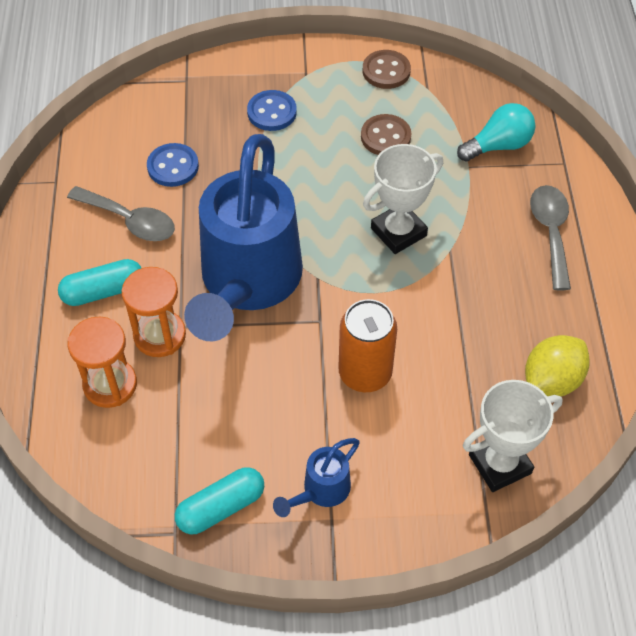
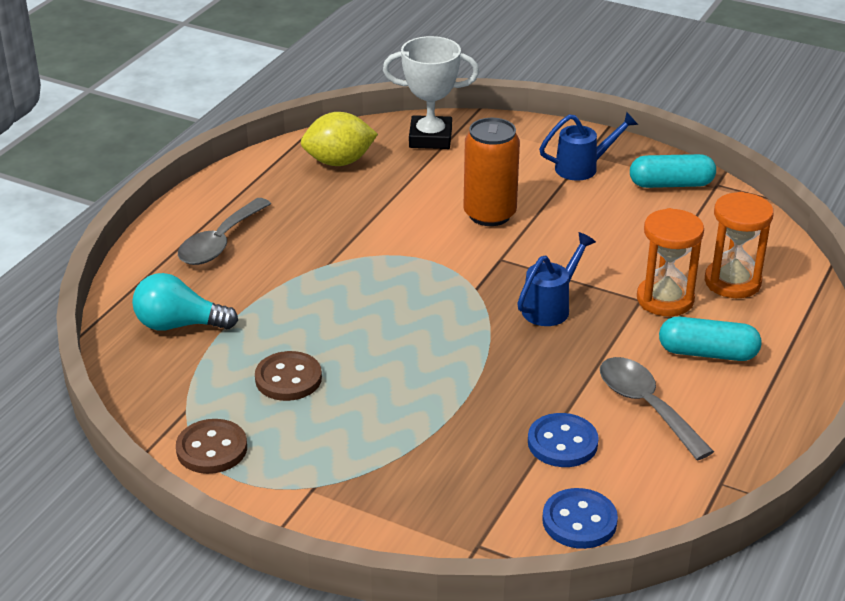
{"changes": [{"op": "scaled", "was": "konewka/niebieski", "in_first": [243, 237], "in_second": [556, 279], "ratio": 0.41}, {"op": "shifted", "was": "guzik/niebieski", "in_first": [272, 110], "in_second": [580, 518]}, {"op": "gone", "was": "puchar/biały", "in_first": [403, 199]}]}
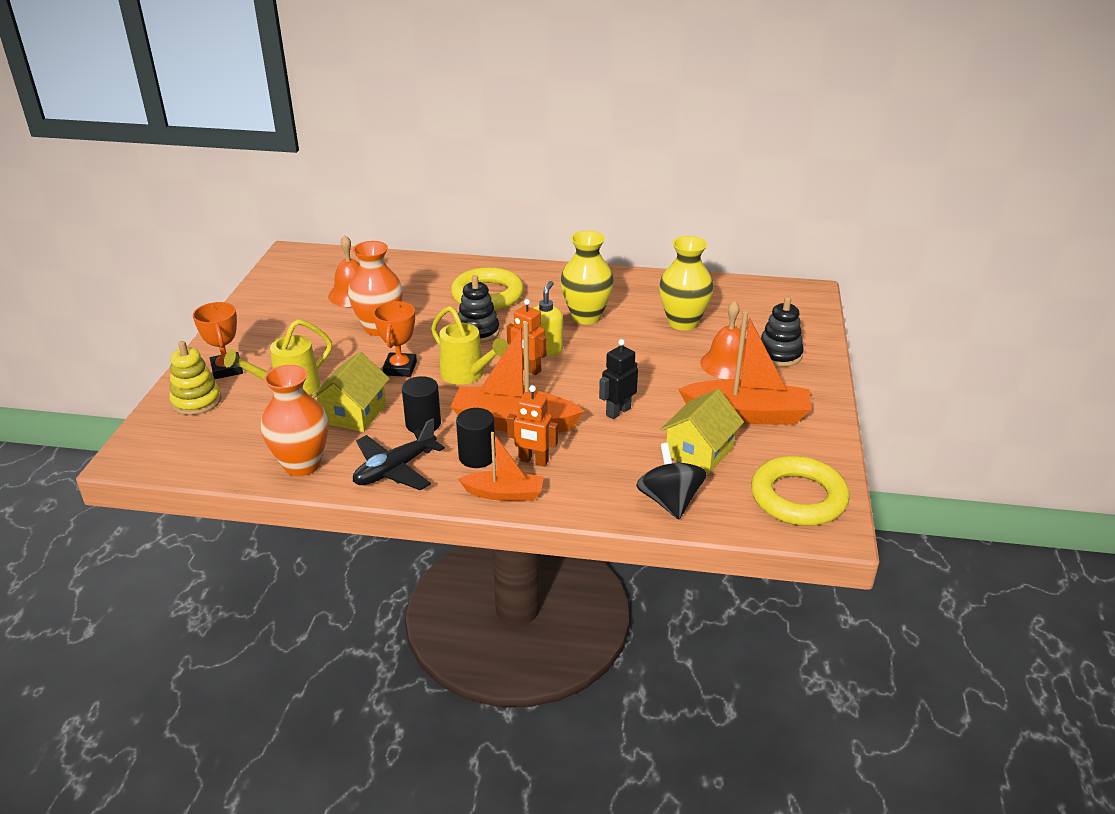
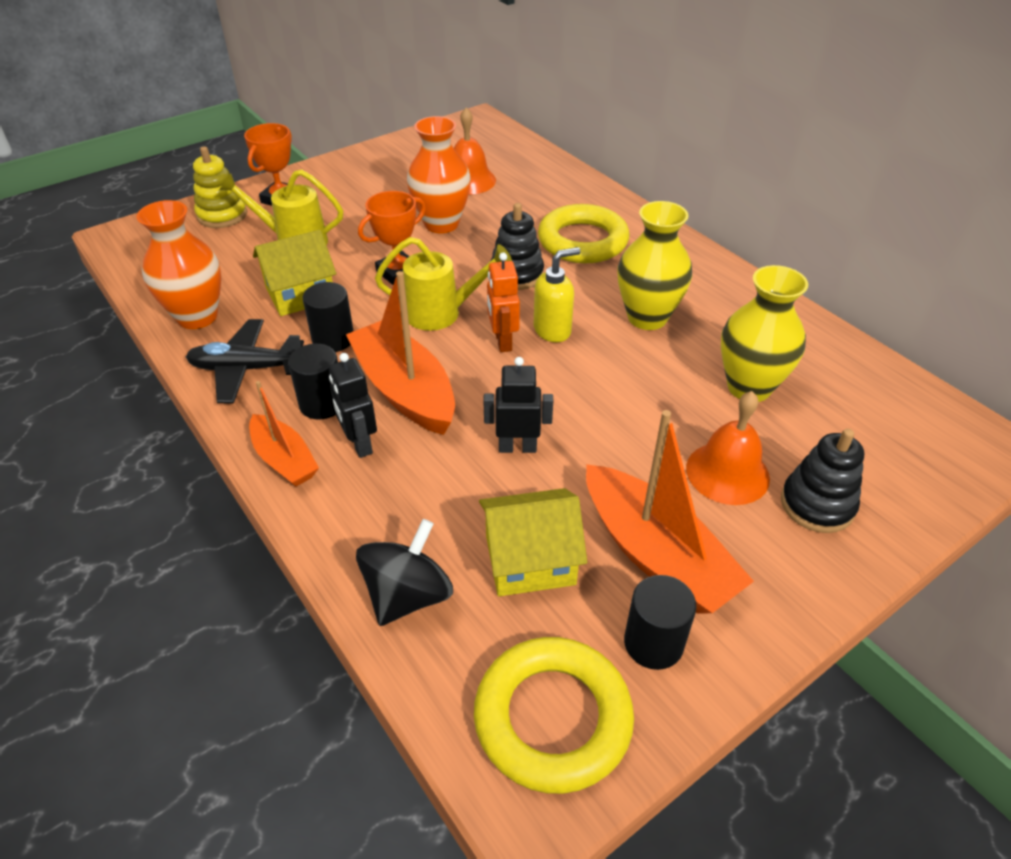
{"changes": [{"op": "repainted", "was": "robot/pomarańczowy", "now": "robot/czarny", "in_first": [532, 425], "in_second": [353, 405]}, {"op": "rotated", "was": "konewka/żółty", "in_first": [469, 345], "in_second": [443, 284], "clockwise": -90}, {"op": "new", "now": "walec/czarny", "in_second": [660, 622]}]}
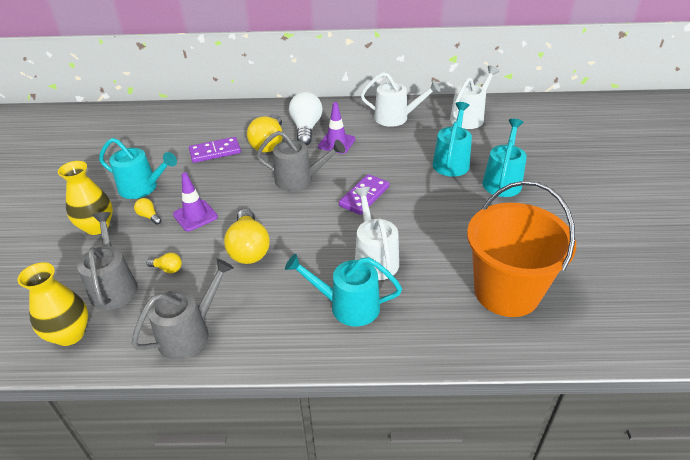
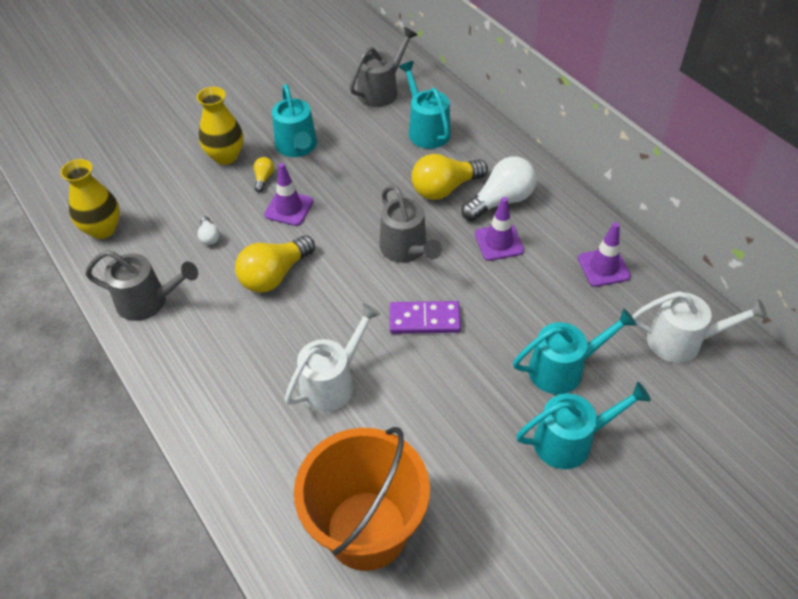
{"changes": [{"op": "repainted", "was": "żarówka/żółty", "now": "żarówka/biały", "in_first": [164, 263], "in_second": [209, 230]}, {"op": "shifted", "was": "konewka/szary", "in_first": [107, 261], "in_second": [383, 67]}, {"op": "shifted", "was": "konewka/turkusowy", "in_first": [343, 290], "in_second": [425, 105]}, {"op": "swapped", "was": "konewka/biały", "now": "pachołek/fioletowy", "in_first": [400, 99], "in_second": [604, 254]}, {"op": "gone", "was": "kostka domina/fioletowy", "in_first": [215, 150]}]}
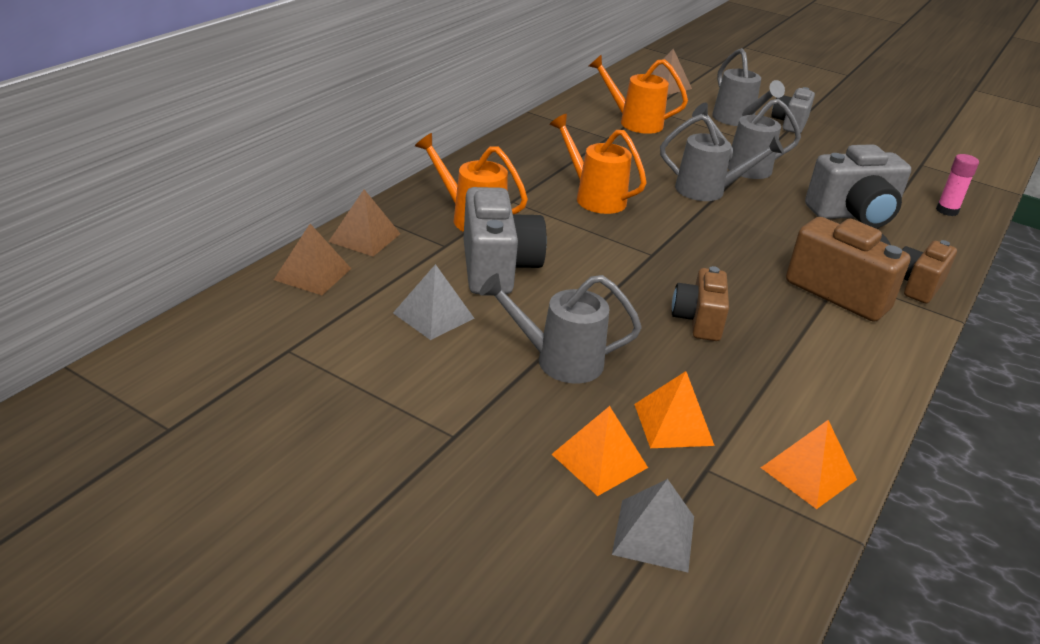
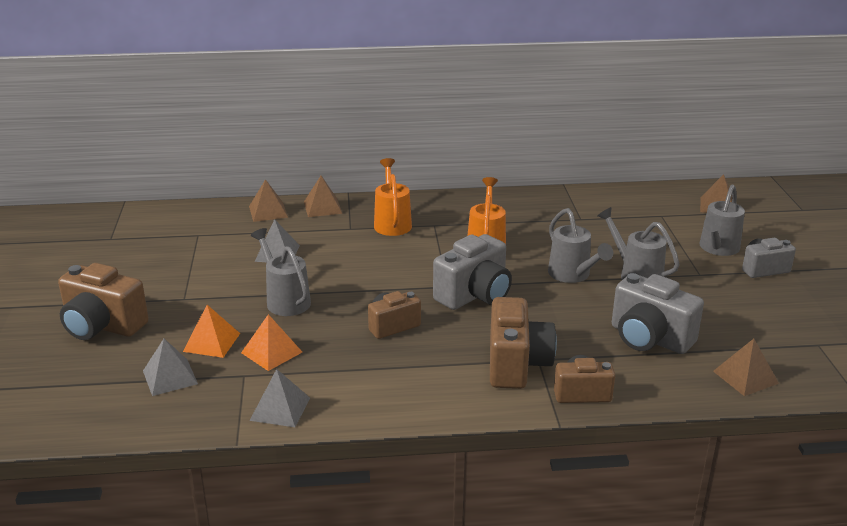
{"changes": [{"op": "new", "now": "aparat fotograficzny/brązowy", "in_second": [103, 301]}, {"op": "repainted", "was": "piramida/pomarańczowy", "now": "piramida/szary", "in_first": [809, 464], "in_second": [280, 398]}, {"op": "shifted", "was": "aparat fotograficzny/szary", "in_first": [505, 240], "in_second": [472, 272]}, {"op": "swapped", "was": "klej w sztyfcie/różowy", "now": "piramida/brązowy", "in_first": [957, 185], "in_second": [746, 367]}, {"op": "gone", "was": "konewka/pomarańczowy", "in_first": [638, 94]}]}
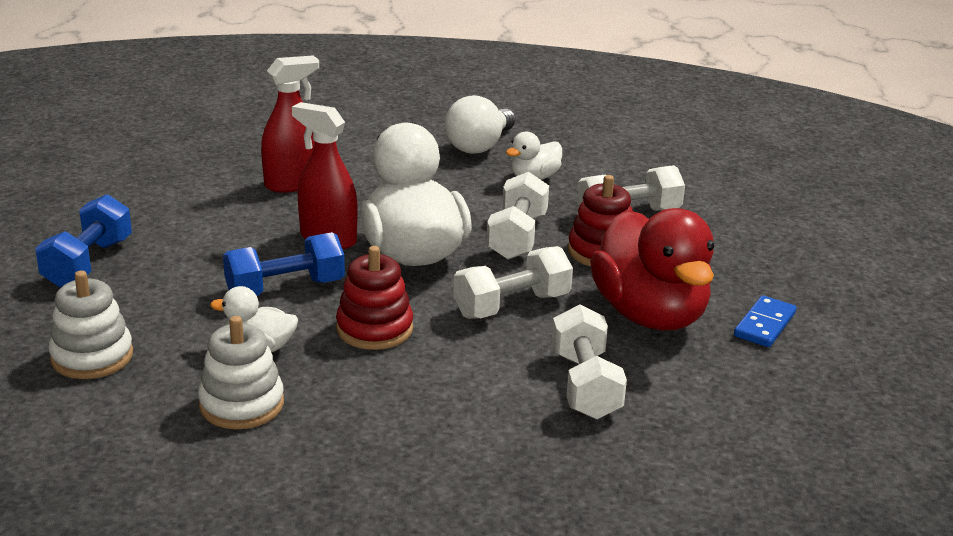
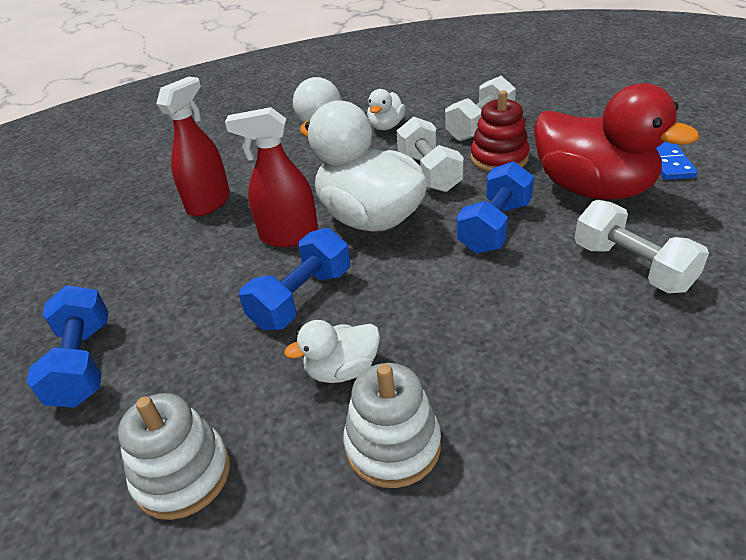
{"changes": [{"op": "repainted", "was": "hantel/biały", "now": "hantel/niebieski", "in_first": [513, 282], "in_second": [495, 207]}, {"op": "gone", "was": "zabawka nakładanka/czerwony", "in_first": [374, 298]}]}
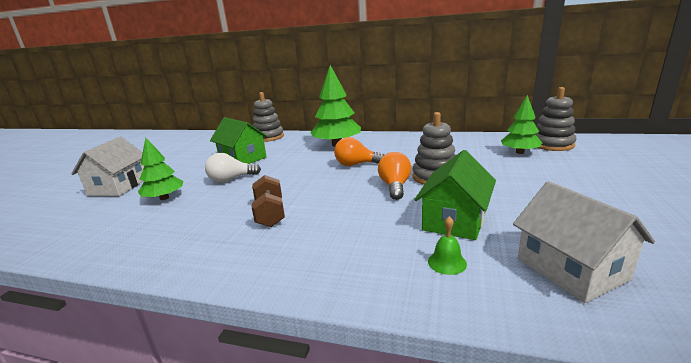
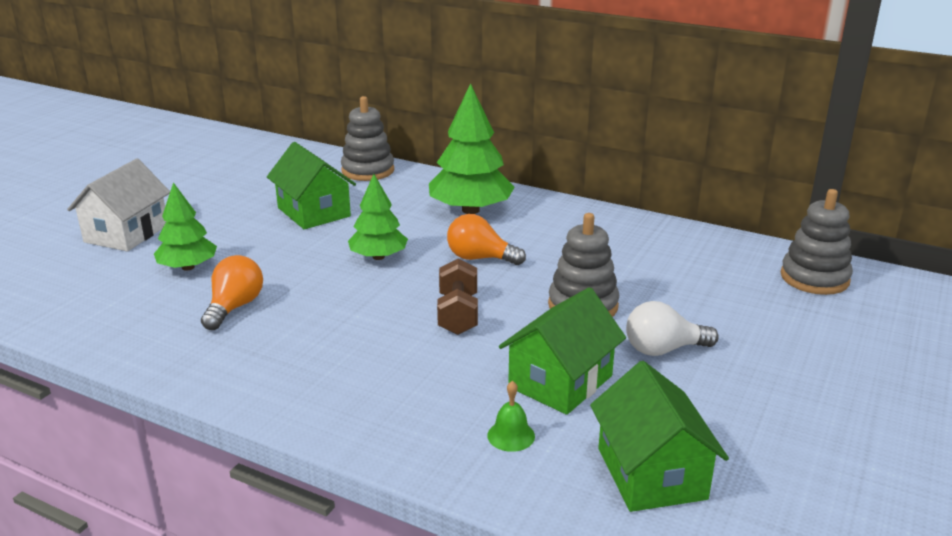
{"changes": [{"op": "shifted", "was": "żarówka/pomarańczowy", "in_first": [394, 176], "in_second": [232, 292]}, {"op": "shifted", "was": "drzewko/zielony", "in_first": [521, 124], "in_second": [378, 217]}, {"op": "shifted", "was": "hantel/brązowy", "in_first": [268, 201], "in_second": [457, 296]}, {"op": "repainted", "was": "domek/biały", "now": "domek/zielony", "in_first": [584, 242], "in_second": [659, 436]}, {"op": "shifted", "was": "żarówka/biały", "in_first": [233, 168], "in_second": [672, 328]}]}
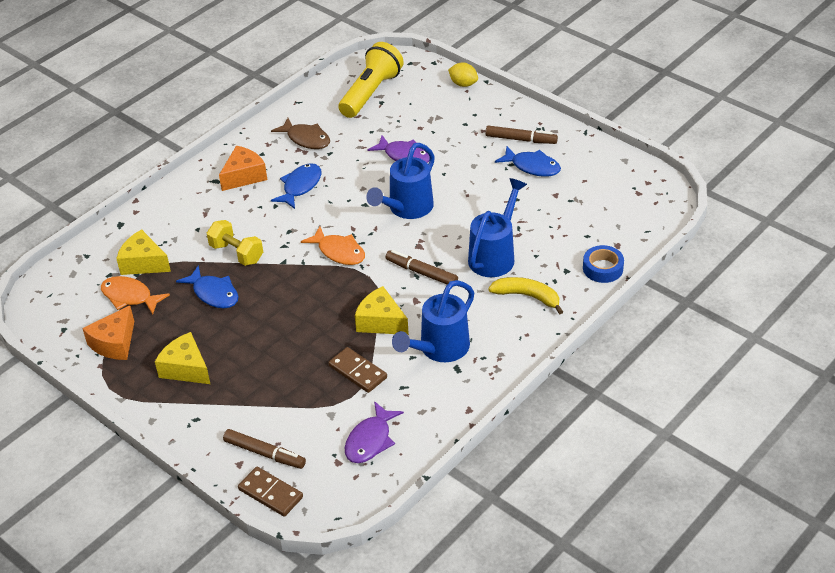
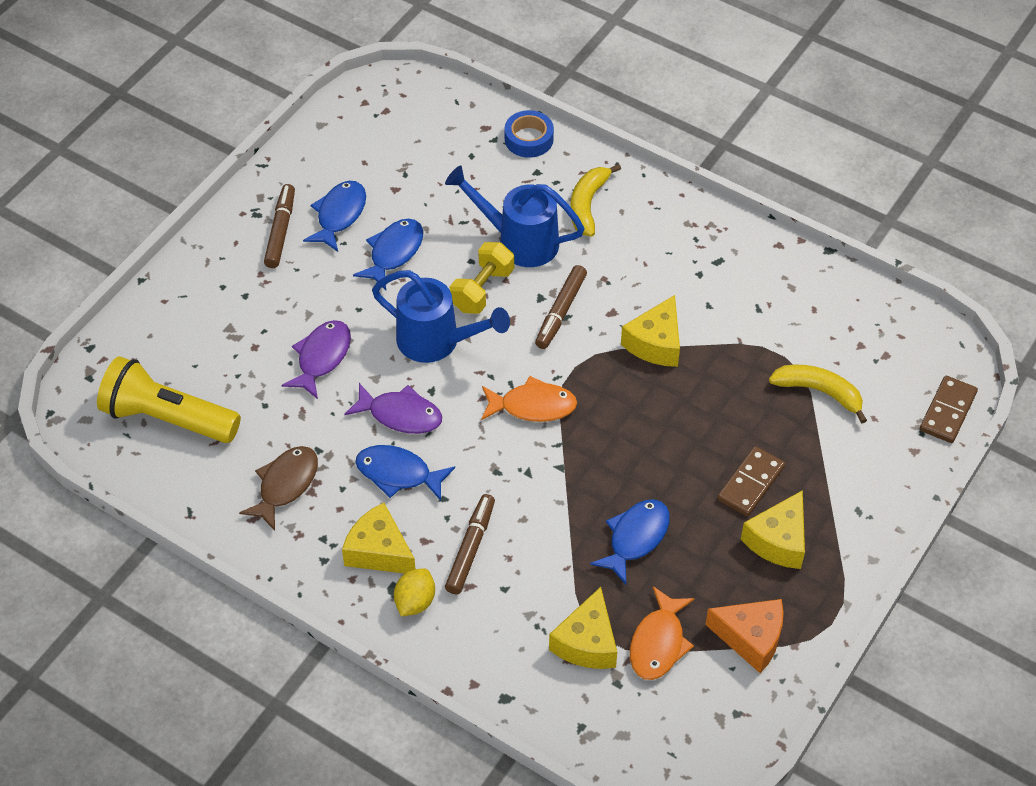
{"changes": [{"op": "repainted", "was": "ser/pomarańczowy", "now": "ser/żółty", "in_first": [243, 168], "in_second": [378, 538]}, {"op": "shifted", "was": "ryba/fioletowy", "in_first": [374, 432], "in_second": [393, 408]}, {"op": "new", "now": "ryba/niebieski", "in_second": [388, 254]}, {"op": "shifted", "was": "cytryna/żółty", "in_first": [463, 75], "in_second": [414, 592]}, {"op": "shifted", "was": "flamaster/brązowy", "in_first": [264, 449], "in_second": [470, 544]}, {"op": "shifted", "was": "hantel/żółty", "in_first": [235, 243], "in_second": [482, 278]}, {"op": "rotated", "was": "ryba/pomarańczowy", "in_first": [333, 245], "in_second": [529, 399], "clockwise": 60}, {"op": "shifted", "was": "kostka domina/brązowy", "in_first": [357, 370], "in_second": [751, 481]}, {"op": "new", "now": "banan/żółty", "in_second": [818, 393]}, {"op": "gone", "was": "konewka/niebieski", "in_first": [433, 321]}]}
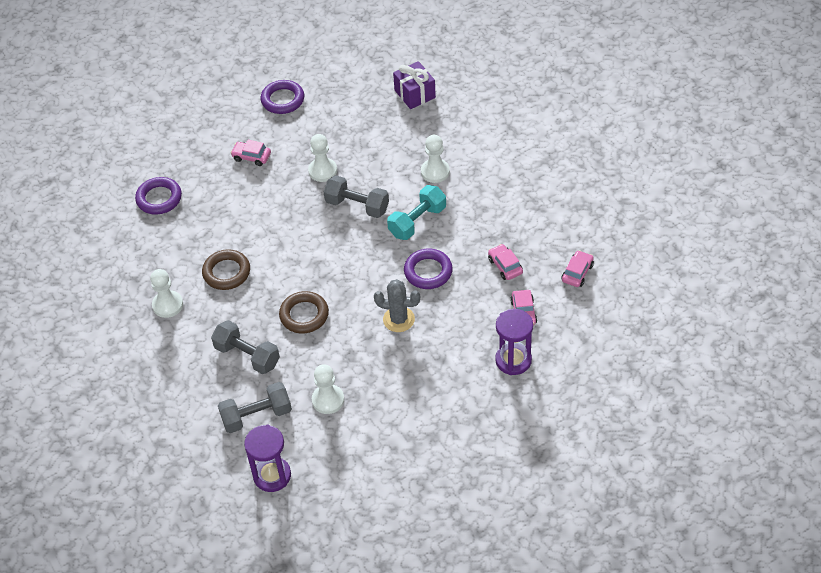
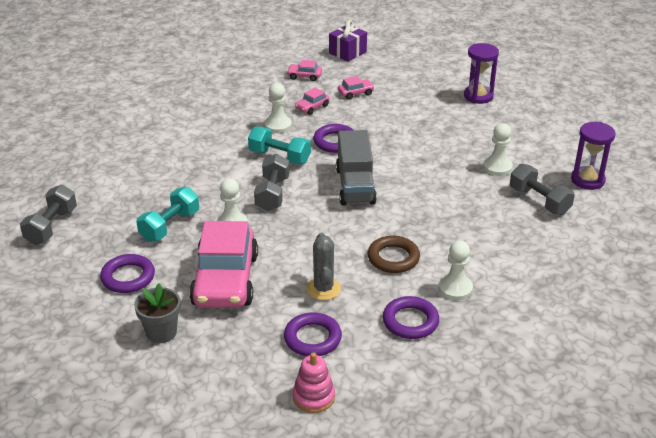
{"changes": [{"op": "shifted", "was": "hantel/szary", "in_first": [245, 347], "in_second": [48, 215]}, {"op": "new", "now": "doniczka/szary", "in_second": [157, 313]}, {"op": "new", "now": "hantel/turkusowy", "in_second": [167, 214]}, {"op": "scaled", "was": "samochód/różowy", "in_first": [251, 153], "in_second": [223, 264], "ratio": 2.43}, {"op": "shifted", "was": "pionek/biały", "in_first": [435, 159], "in_second": [278, 108]}, {"op": "new", "now": "zabawka nakładanka/różowy", "in_second": [314, 382]}, {"op": "shifted", "was": "kaktus/szary", "in_first": [397, 305], "in_second": [323, 266]}, {"op": "shifted", "was": "prezent/fioletowy", "in_first": [414, 85], "in_second": [348, 41]}, {"op": "new", "now": "ciężarówka/szary", "in_second": [356, 168]}, {"op": "new", "now": "pierścień/fioletowy", "in_second": [411, 317]}, {"op": "shifted", "was": "klepsydra/fioletowy", "in_first": [514, 342], "in_second": [481, 73]}, {"op": "gone", "was": "pierścień/brązowy", "in_first": [304, 312]}]}
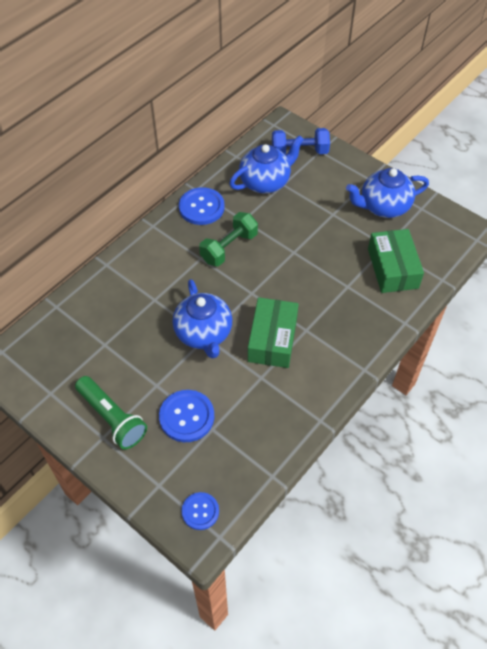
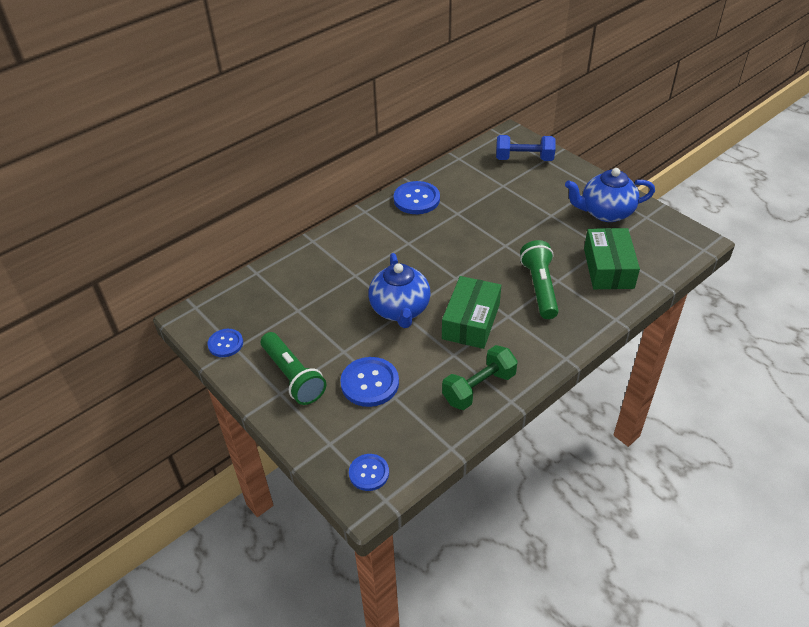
{"changes": [{"op": "new", "now": "guzik/niebieski", "in_second": [225, 343]}, {"op": "shifted", "was": "hantel/zielony", "in_first": [228, 239], "in_second": [480, 377]}, {"op": "new", "now": "latarka/zielony", "in_second": [539, 279]}, {"op": "gone", "was": "imbryk/niebieski", "in_first": [266, 164]}]}
